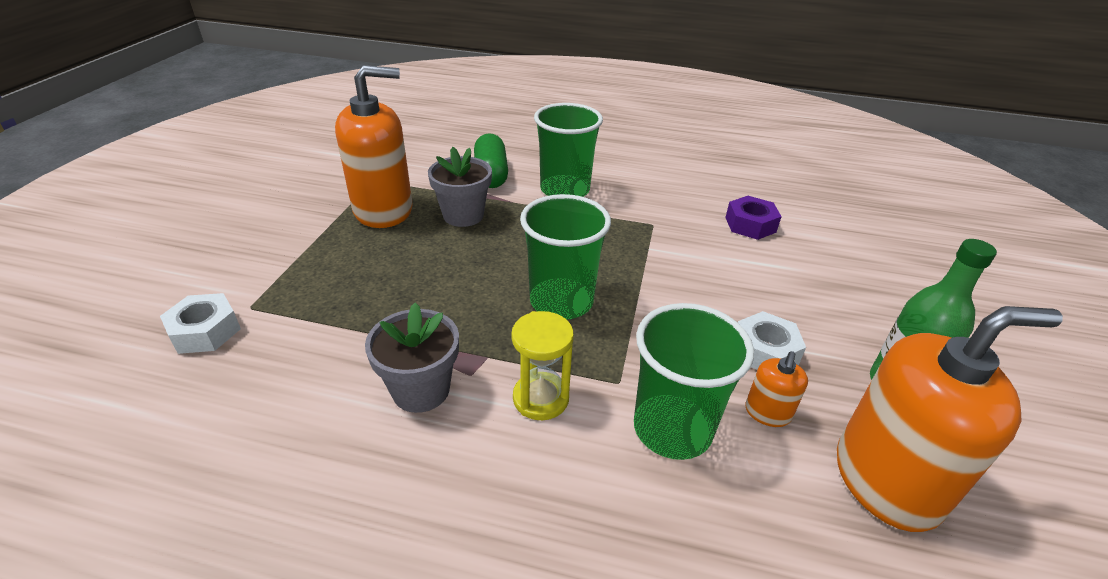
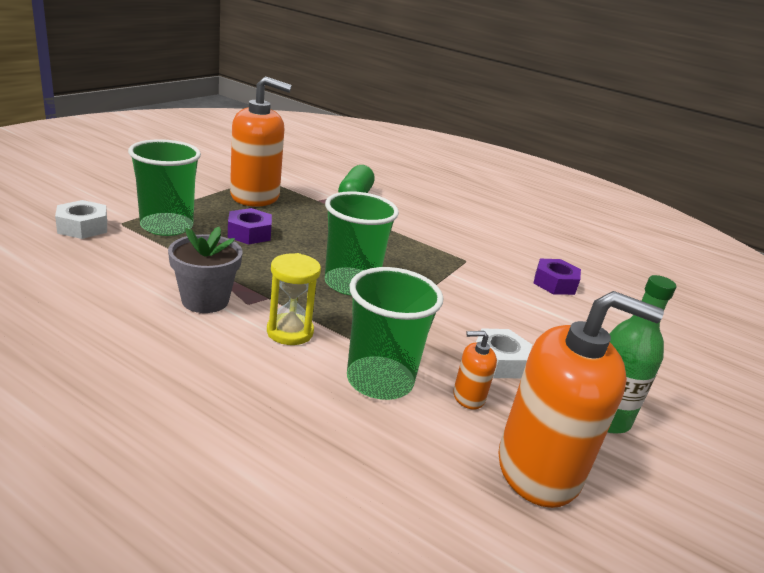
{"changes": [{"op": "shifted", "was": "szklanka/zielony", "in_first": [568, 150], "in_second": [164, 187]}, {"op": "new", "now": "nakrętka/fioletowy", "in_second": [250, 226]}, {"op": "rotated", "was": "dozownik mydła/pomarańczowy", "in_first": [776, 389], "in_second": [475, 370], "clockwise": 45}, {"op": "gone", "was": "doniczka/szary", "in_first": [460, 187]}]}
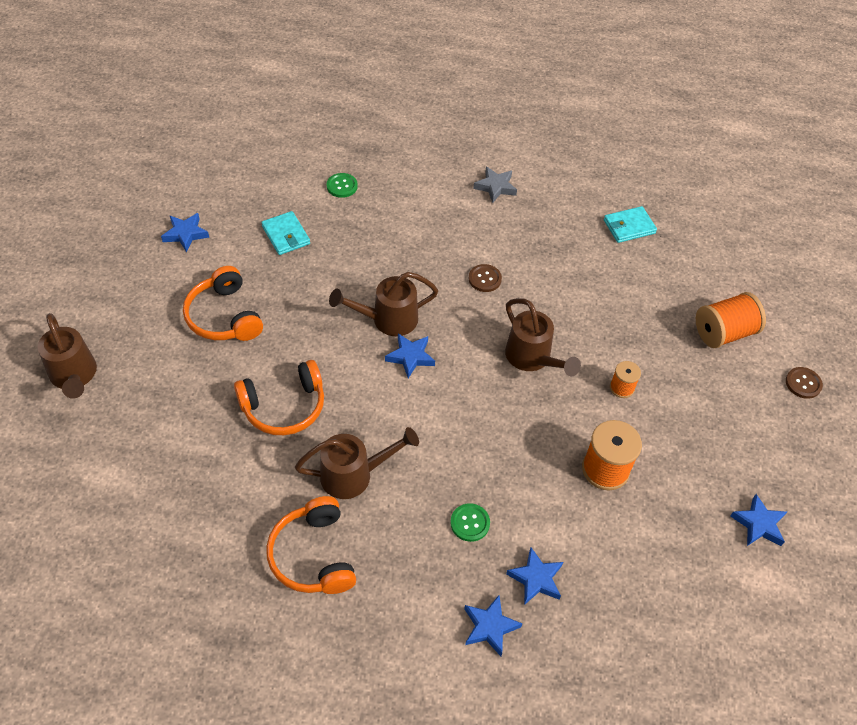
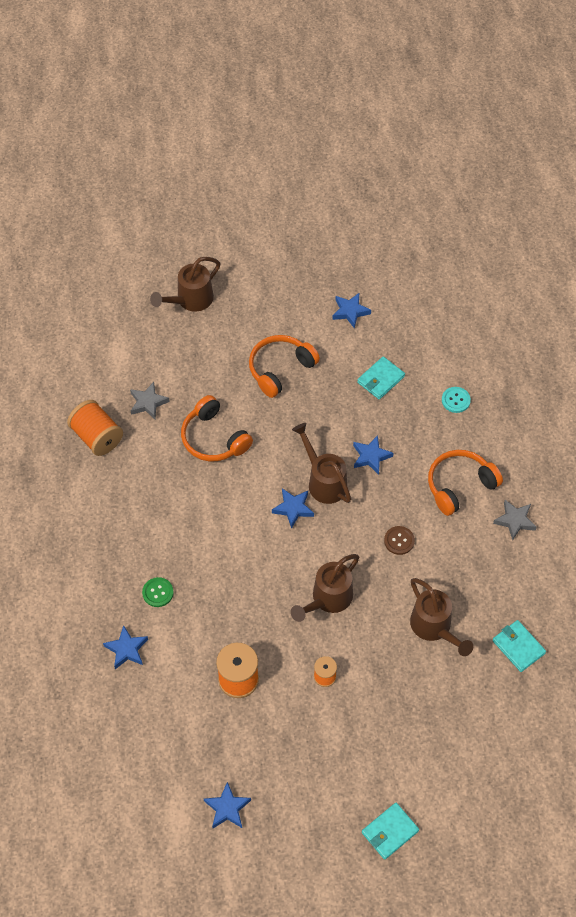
{"changes": [{"op": "shifted", "was": "szpulka/pomarańczowy", "in_first": [731, 320], "in_second": [95, 428]}, {"op": "new", "now": "gwiazda/szary", "in_second": [150, 400]}, {"op": "shifted", "was": "gwiazda/niebieski", "in_first": [493, 625], "in_second": [373, 455]}, {"op": "swapped", "was": "guzik/brązowy", "now": "portfel/turkusowy", "in_first": [804, 383], "in_second": [390, 831]}, {"op": "shifted", "was": "konewka/brązowy", "in_first": [357, 463], "in_second": [441, 617]}, {"op": "shifted", "was": "słuchawki/pomarańczowy", "in_first": [311, 545], "in_second": [465, 483]}, {"op": "repainted", "was": "guzik/zielony", "now": "guzik/turkusowy", "in_first": [342, 185], "in_second": [456, 400]}]}
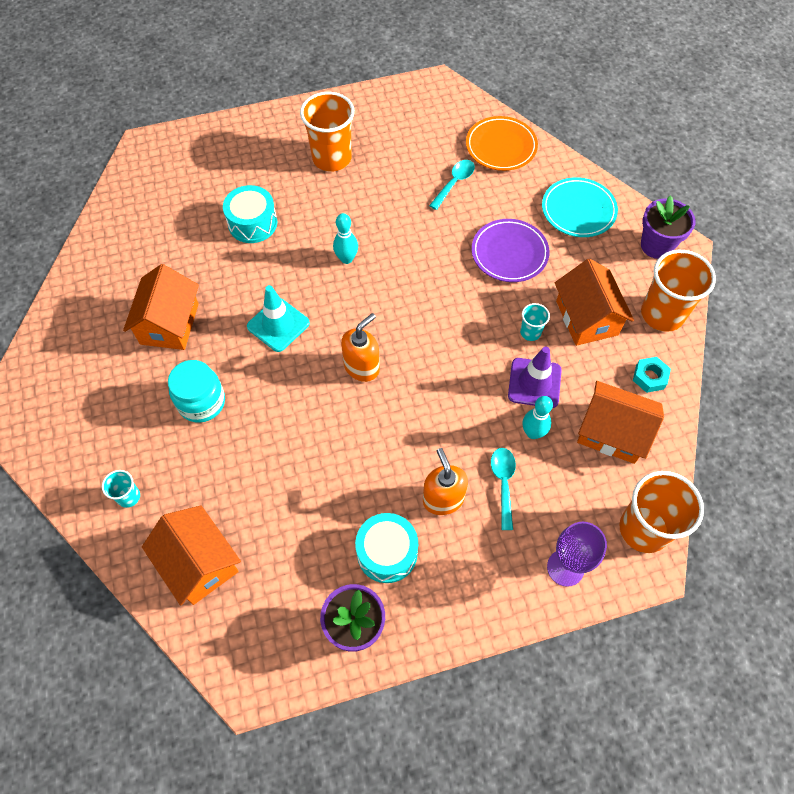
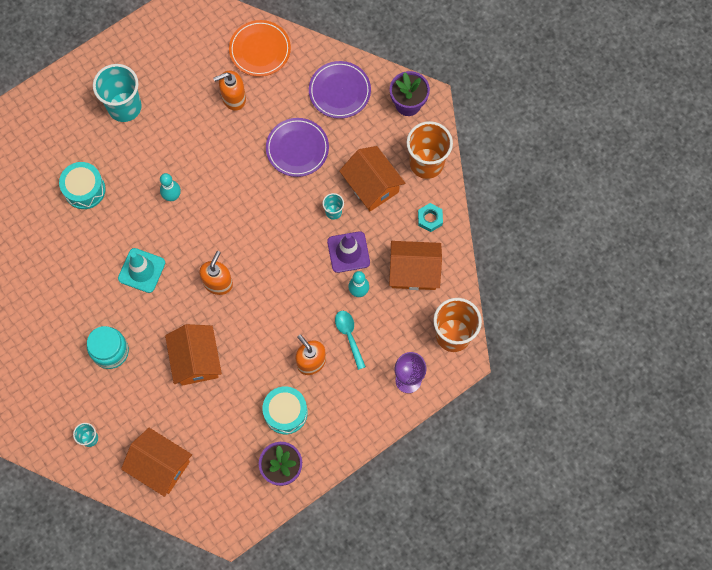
{"changes": [{"op": "repainted", "was": "szklanka/pomarańczowy", "now": "szklanka/turkusowy", "in_first": [327, 131], "in_second": [117, 93]}, {"op": "shifted", "was": "domek/pomarańczowy", "in_first": [161, 307], "in_second": [193, 355]}, {"op": "swapped", "was": "łyżka/turkusowy", "now": "dozownik mydła/pomarańczowy", "in_first": [452, 185], "in_second": [229, 91]}, {"op": "repainted", "was": "talerz/turkusowy", "now": "talerz/fioletowy", "in_first": [580, 207], "in_second": [340, 90]}]}
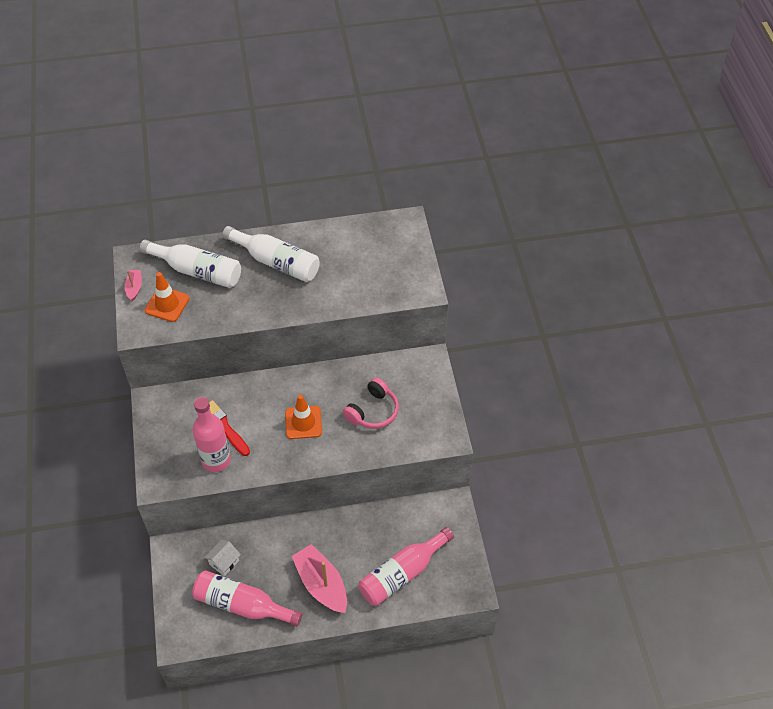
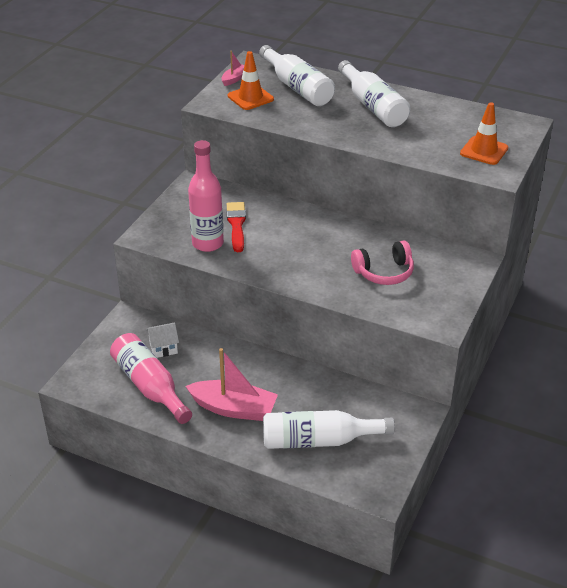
{"changes": [{"op": "rotated", "was": "łódka/różowy", "in_first": [319, 578], "in_second": [232, 384], "clockwise": 105}, {"op": "repainted", "was": "butelka/różowy", "now": "butelka/biały", "in_first": [406, 566], "in_second": [329, 429]}, {"op": "shifted", "was": "pachołek/pomarańczowy", "in_first": [303, 417], "in_second": [484, 133]}]}
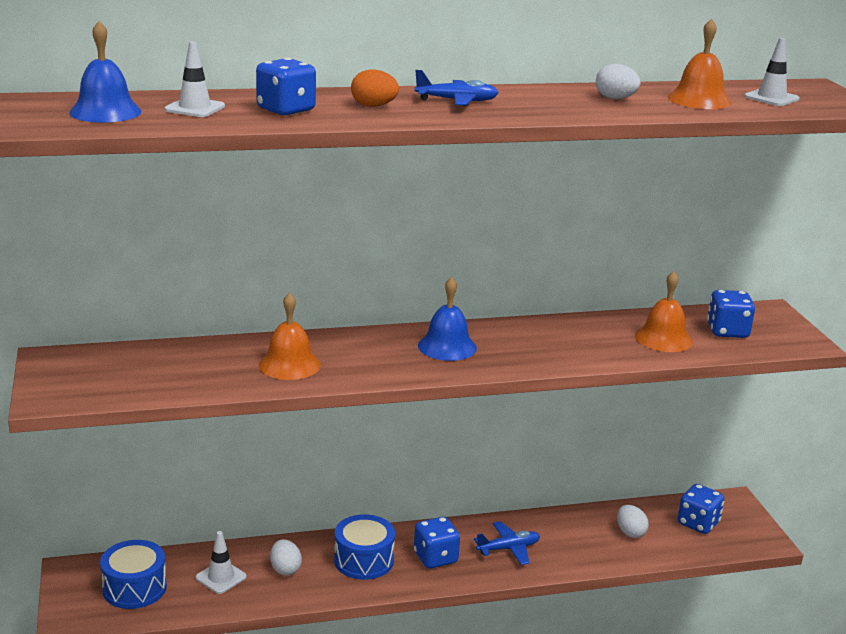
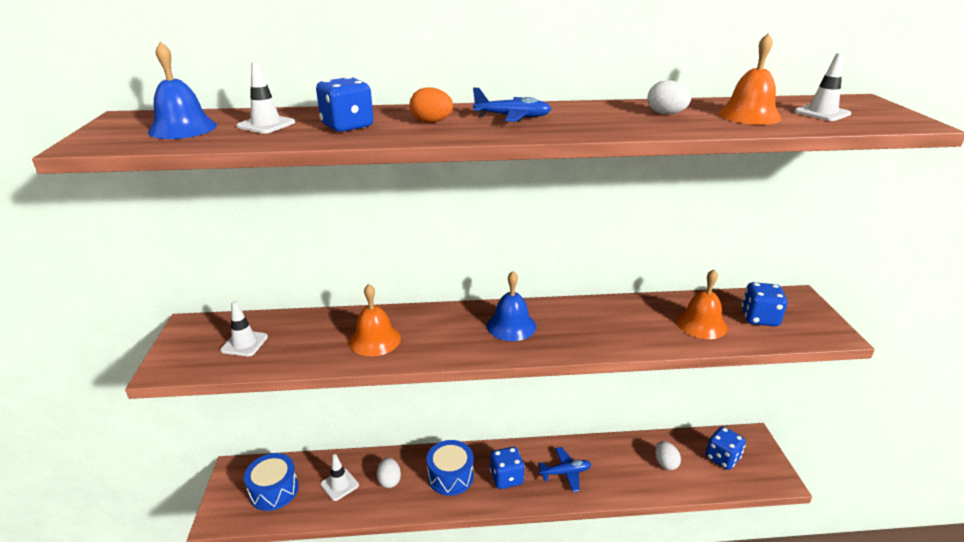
{"changes": [{"op": "new", "now": "pachołek/biały", "in_second": [244, 328]}]}
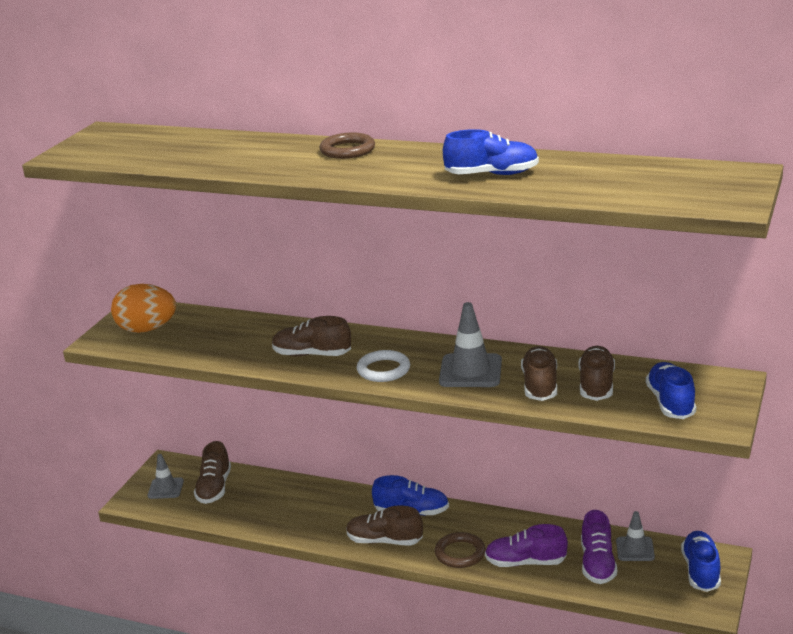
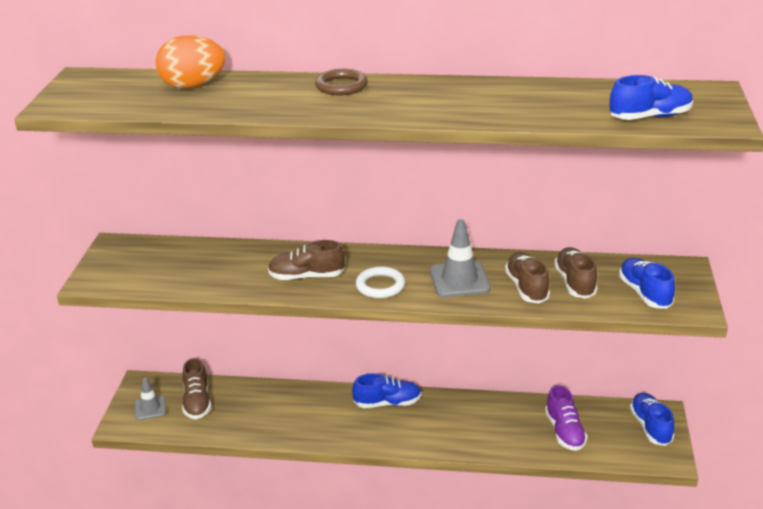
{"changes": [{"op": "shifted", "was": "jajko/pomarańczowy", "in_first": [143, 308], "in_second": [190, 61]}, {"op": "shifted", "was": "but/niebieski", "in_first": [491, 152], "in_second": [651, 97]}, {"op": "gone", "was": "but/brązowy", "in_first": [384, 525]}, {"op": "gone", "was": "pierścień/brązowy", "in_first": [460, 550]}, {"op": "gone", "was": "but/fioletowy", "in_first": [526, 545]}, {"op": "gone", "was": "pachołek/szary", "in_first": [635, 536]}]}
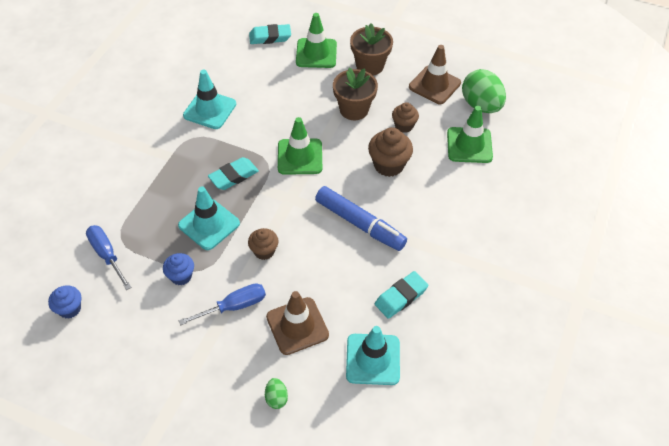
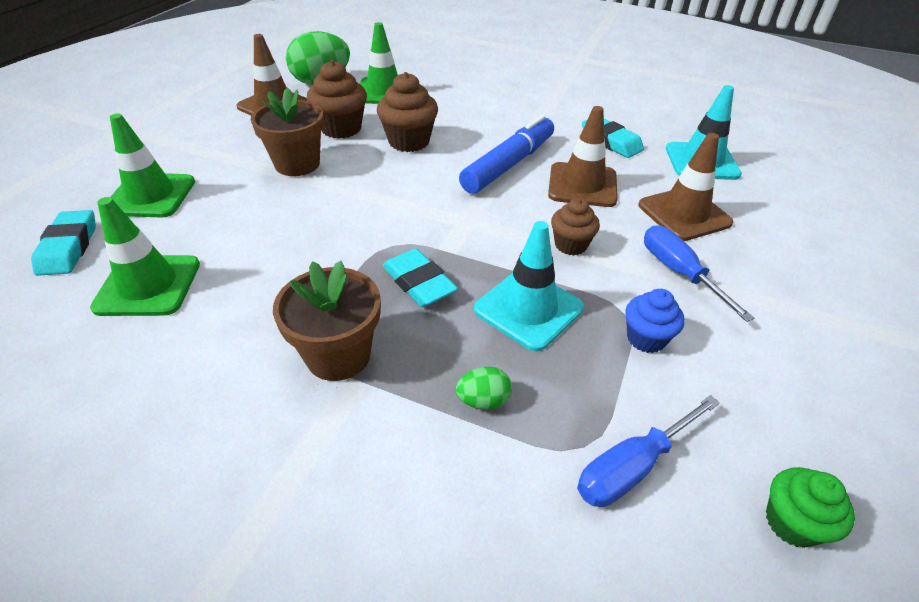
{"changes": [{"op": "shifted", "was": "pachołek/zielony", "in_first": [300, 146], "in_second": [145, 256]}, {"op": "shifted", "was": "doniczka/brązowy", "in_first": [371, 49], "in_second": [327, 321]}, {"op": "scaled", "was": "muffinka/brązowy", "in_first": [405, 117], "in_second": [336, 99], "ratio": 1.58}, {"op": "shifted", "was": "jajko/zielony", "in_first": [276, 393], "in_second": [484, 388]}, {"op": "new", "now": "pachołek/brązowy", "in_second": [583, 156]}, {"op": "repainted", "was": "muffinka/niebieski", "now": "muffinka/zielony", "in_first": [64, 302], "in_second": [810, 507]}, {"op": "gone", "was": "pachołek/turkusowy", "in_first": [209, 99]}]}
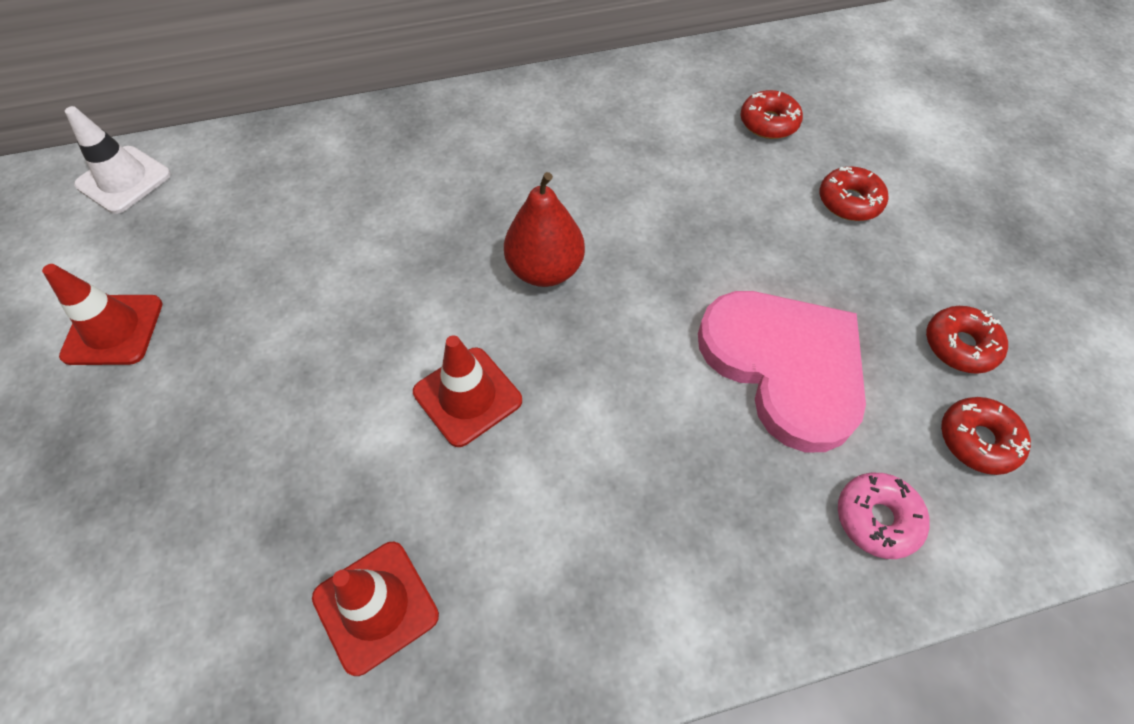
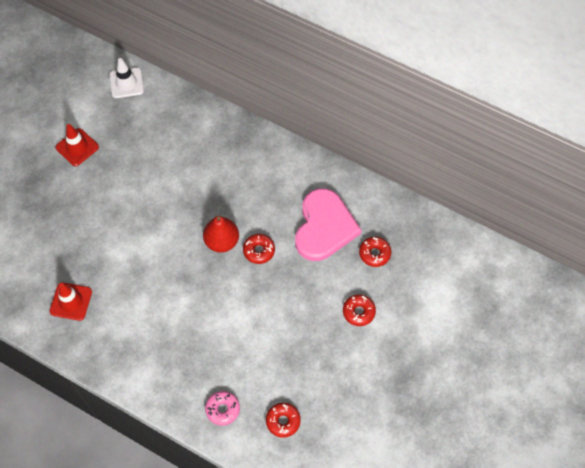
{"changes": [{"op": "shifted", "was": "donut/czerwony", "in_first": [967, 340], "in_second": [259, 249]}, {"op": "shifted", "was": "serce/różowy", "in_first": [782, 371], "in_second": [328, 224]}, {"op": "gone", "was": "pachołek/czerwony", "in_first": [467, 391]}]}
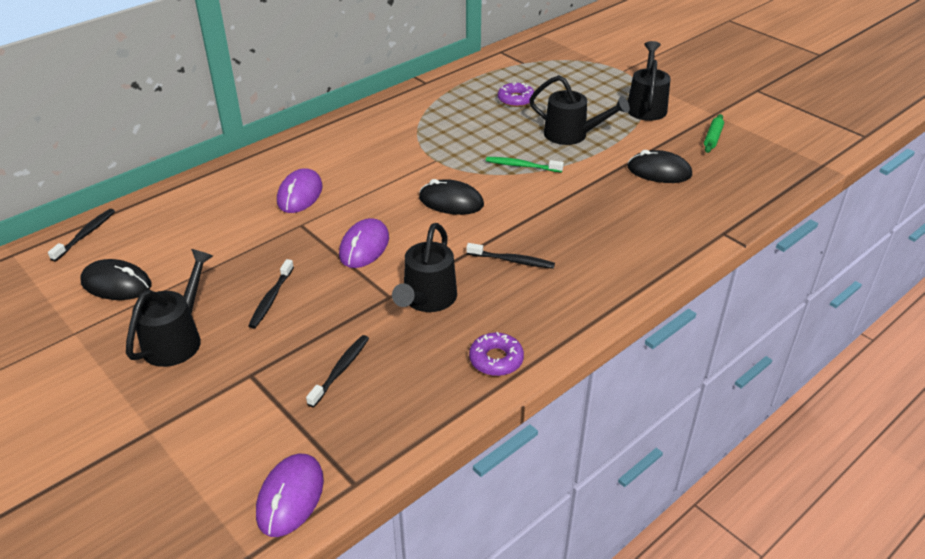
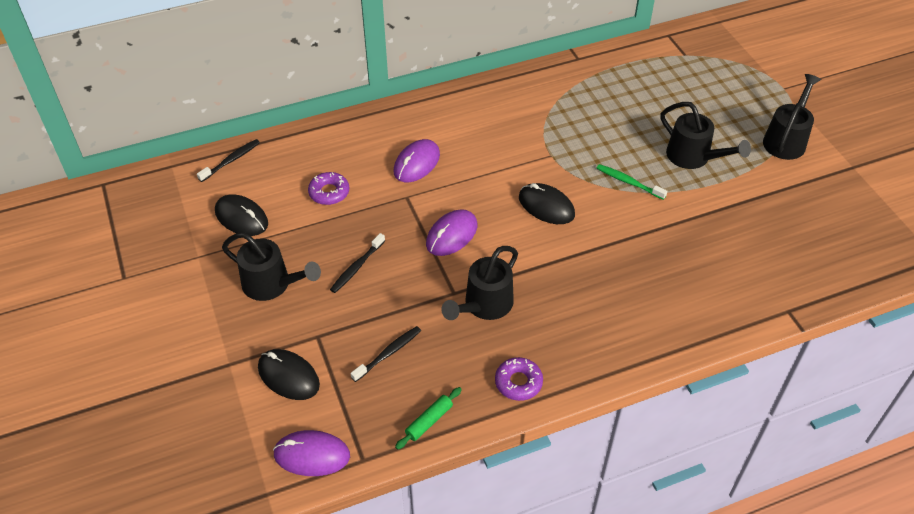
{"changes": [{"op": "rotated", "was": "konewka/czarny", "in_first": [169, 308], "in_second": [271, 266], "clockwise": 75}, {"op": "shifted", "was": "myszka/czarny", "in_first": [660, 166], "in_second": [289, 374]}, {"op": "rotated", "was": "myszka/fioletowy", "in_first": [290, 495], "in_second": [311, 453], "clockwise": 60}, {"op": "shifted", "was": "donut/fioletowy", "in_first": [516, 94], "in_second": [328, 188]}, {"op": "shifted", "was": "wałek do ciasta/zielony", "in_first": [714, 133], "in_second": [428, 418]}, {"op": "gone", "was": "szczoteczka do zębów/czarny", "in_first": [510, 256]}]}
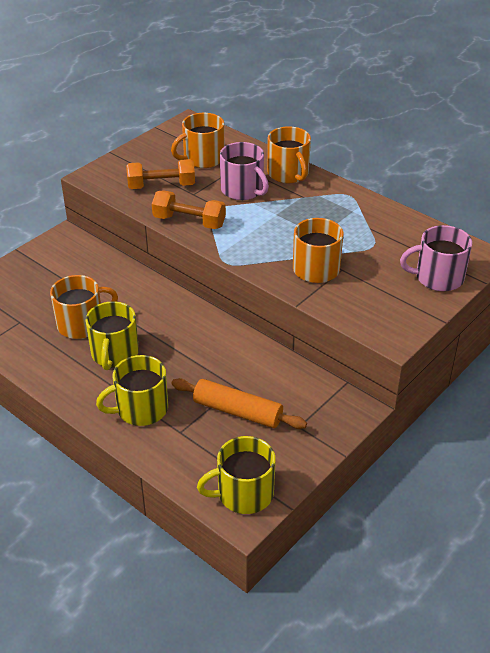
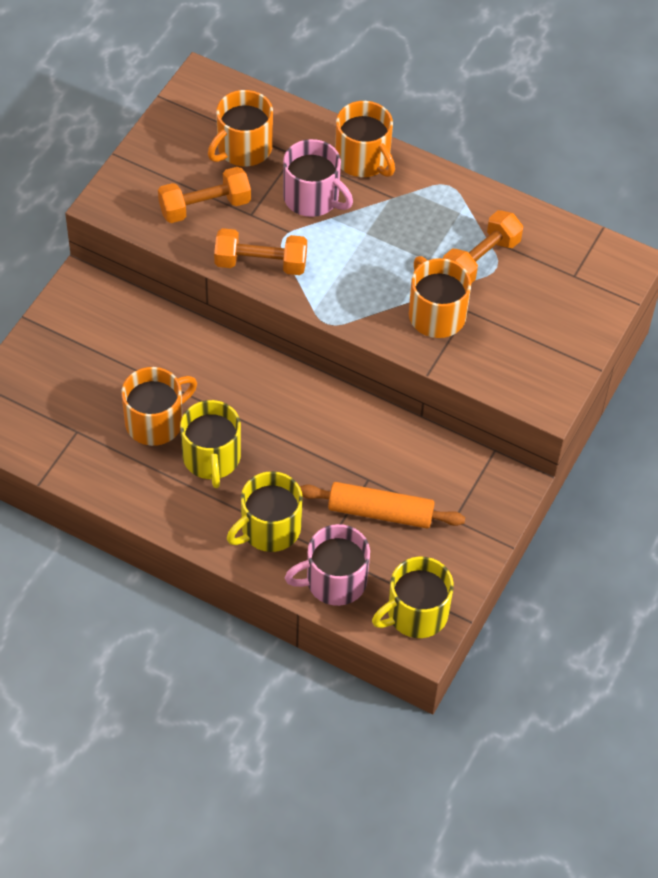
{"changes": [{"op": "shifted", "was": "kubek/różowy", "in_first": [436, 258], "in_second": [327, 565]}, {"op": "new", "now": "hantel/pomarańczowy", "in_second": [483, 246]}]}
